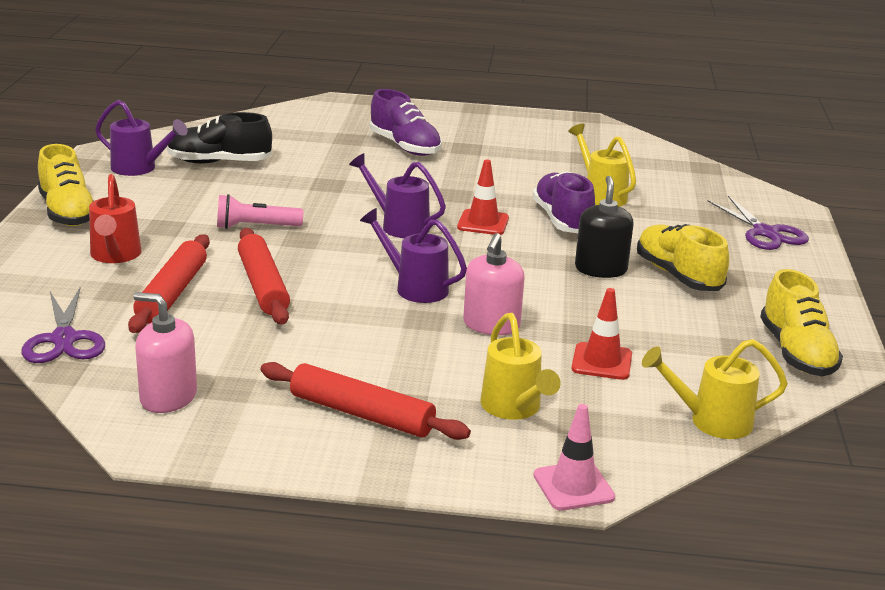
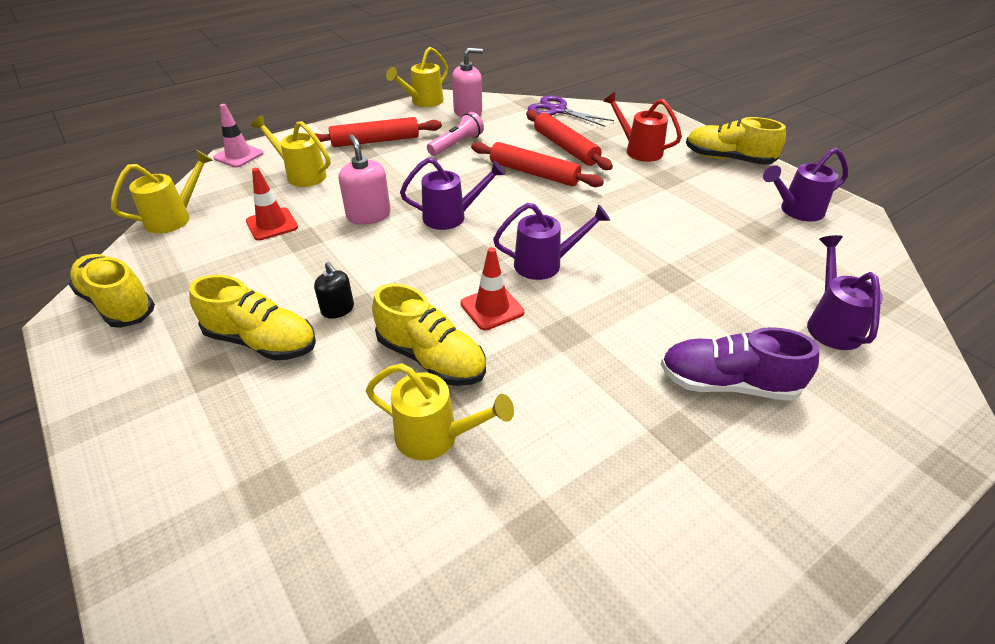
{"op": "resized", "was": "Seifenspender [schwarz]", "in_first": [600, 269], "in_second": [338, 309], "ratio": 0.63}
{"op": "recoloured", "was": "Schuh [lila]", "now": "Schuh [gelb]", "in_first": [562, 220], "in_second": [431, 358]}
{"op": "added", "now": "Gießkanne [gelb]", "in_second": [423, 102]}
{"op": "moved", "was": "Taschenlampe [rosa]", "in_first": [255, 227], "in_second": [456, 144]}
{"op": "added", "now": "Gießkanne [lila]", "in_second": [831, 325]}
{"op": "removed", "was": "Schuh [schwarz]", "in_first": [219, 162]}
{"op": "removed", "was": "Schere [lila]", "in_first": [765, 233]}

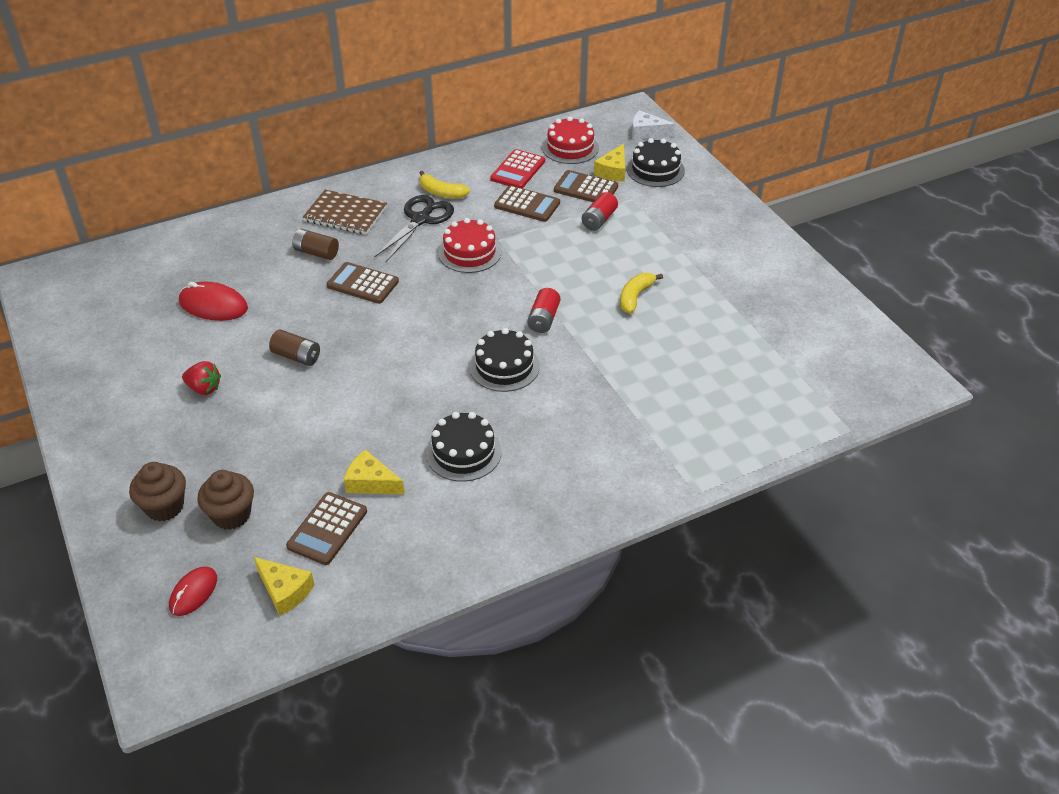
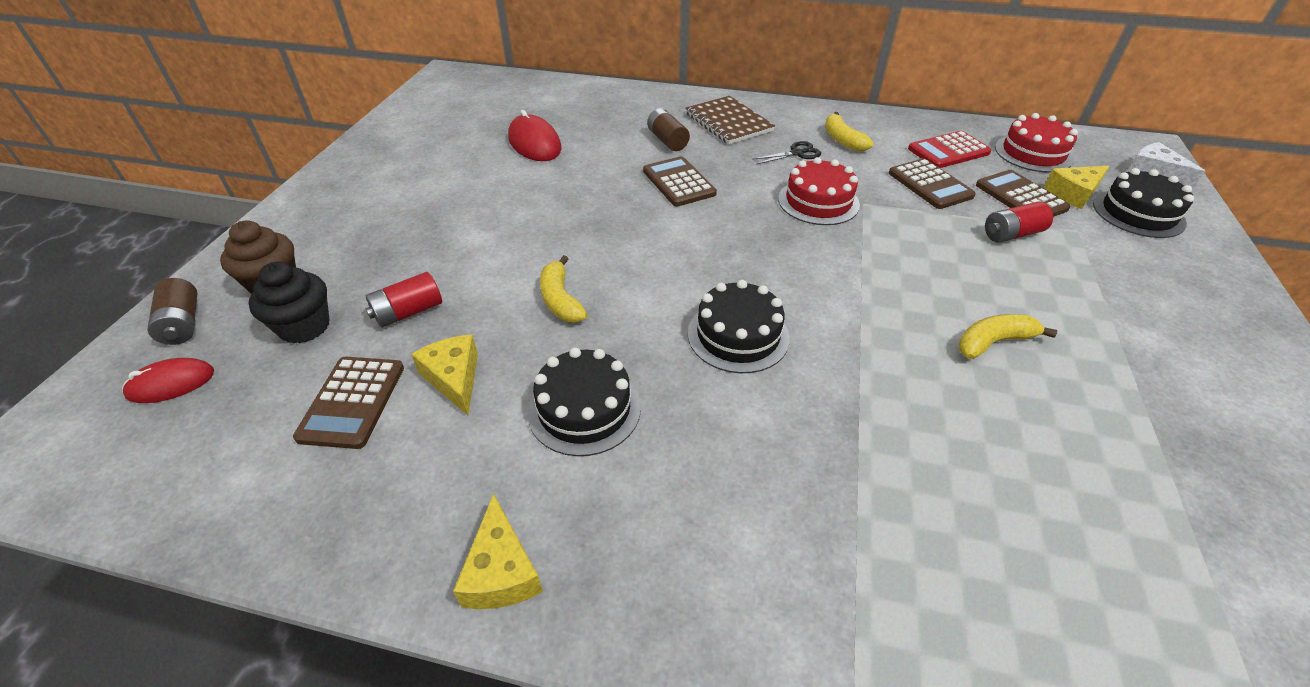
{"op": "moved", "was": "Batterie [braun]", "in_first": [296, 356], "in_second": [182, 324]}
{"op": "recoloured", "was": "Muffin [braun]", "now": "Muffin [schwarz]", "in_first": [231, 515], "in_second": [304, 327]}
{"op": "turned", "was": "Taschenrechner [braun]", "in_first": [327, 529], "in_second": [353, 402], "clockwise": -60}
{"op": "moved", "was": "Batterie [rot]", "in_first": [543, 319], "in_second": [408, 312]}
{"op": "moved", "was": "Käse [gelb]", "in_first": [284, 591], "in_second": [501, 571]}
{"op": "added", "now": "Banane [gelb]", "in_second": [560, 300]}
{"op": "resized", "was": "Schere [schwarz]", "in_first": [421, 219], "in_second": [797, 153], "ratio": 0.54}
{"op": "removed", "was": "Erdbeere [rot]", "in_first": [204, 388]}

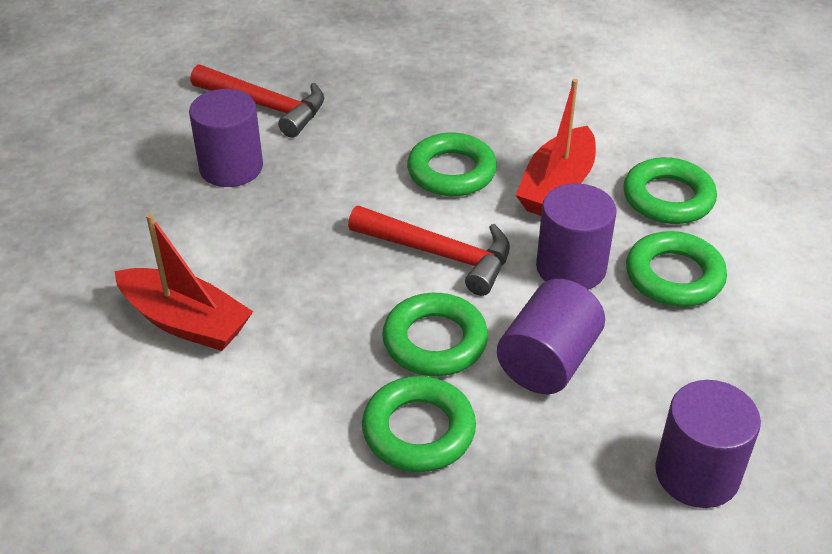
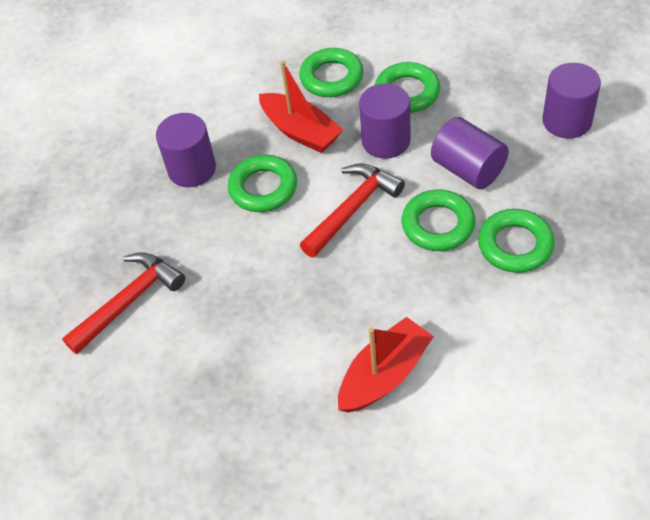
{"op": "moved", "was": "Vollzylinder [lila]", "in_first": [231, 168], "in_second": [192, 169]}

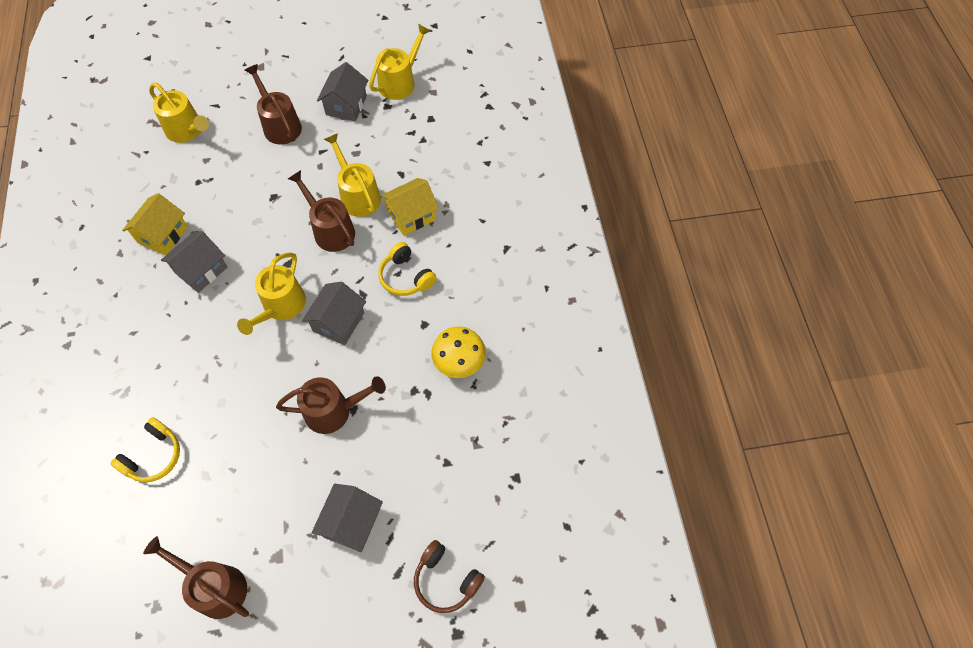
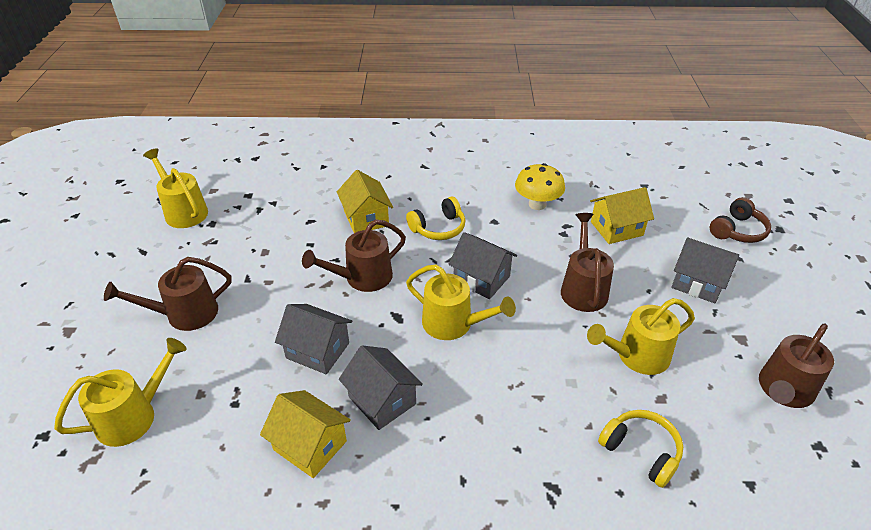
{"op": "moved", "was": "Haus [grau]", "in_first": [346, 105], "in_second": [317, 350]}
{"op": "moved", "was": "Gießkanne [gelb]", "in_first": [358, 195], "in_second": [637, 356]}
{"op": "added", "now": "Haus [gelb]", "in_second": [616, 228]}

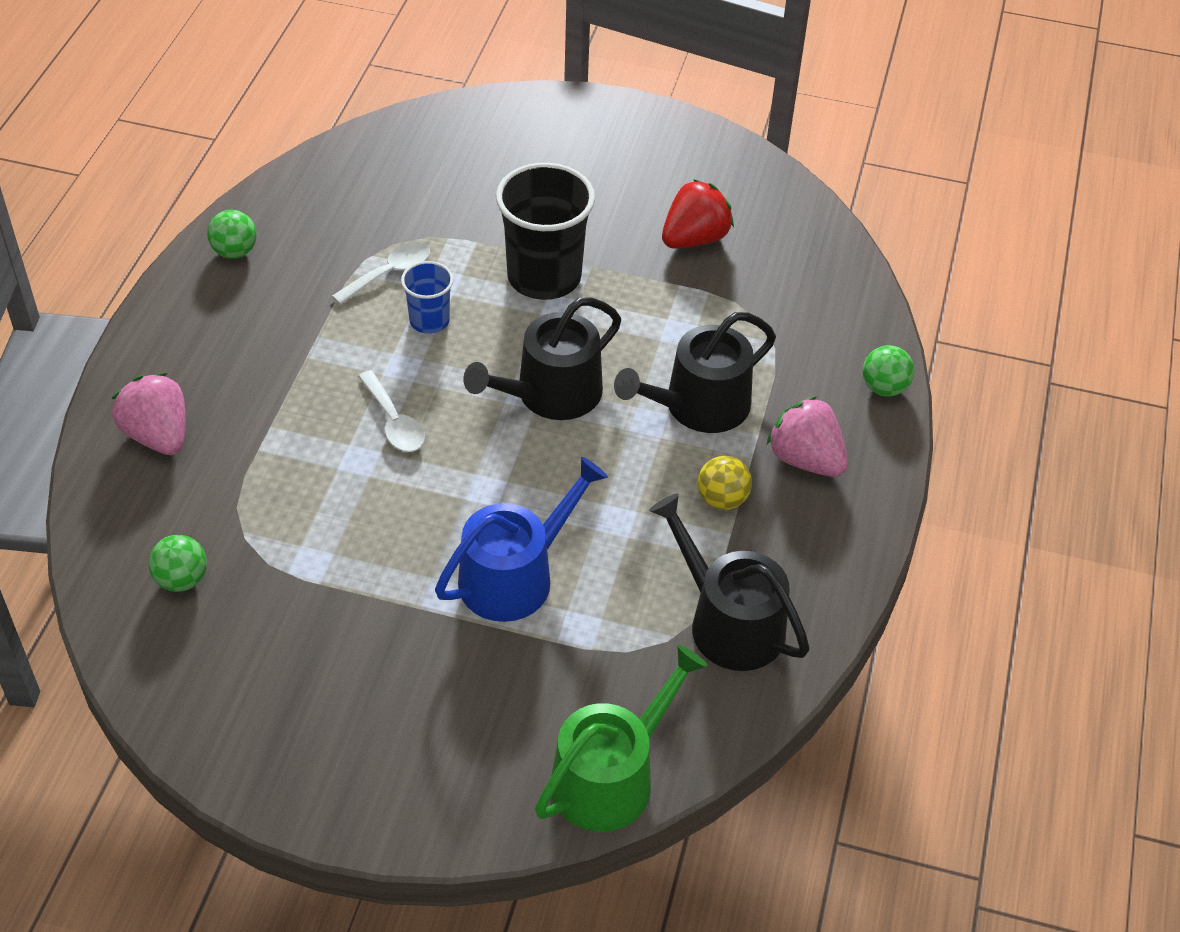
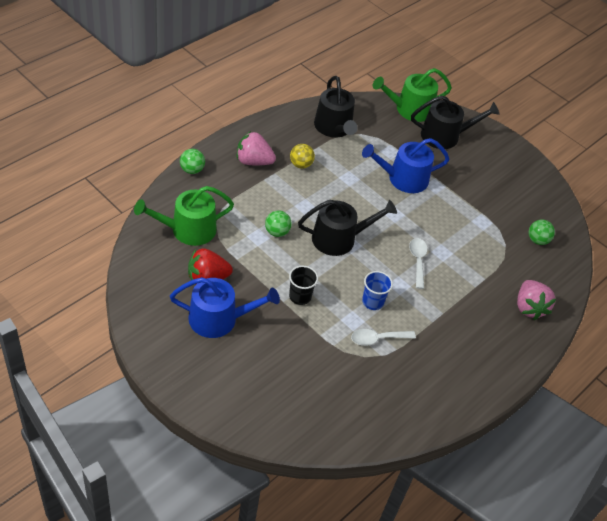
{"op": "added", "now": "Gießkanne [grün]", "in_second": [188, 230]}
{"op": "added", "now": "Gießkanne [blau]", "in_second": [219, 319]}
{"op": "turned", "was": "Erdbeere [rosa]", "in_first": [805, 459], "in_second": [253, 161], "clockwise": 120}
{"op": "moved", "was": "Ball [grün]", "in_first": [235, 251], "in_second": [277, 232]}
{"op": "resized", "was": "Becher [schwarz]", "in_first": [544, 277], "in_second": [300, 296], "ratio": 0.53}
{"op": "moved", "was": "Gießkanne [schwarz]", "in_first": [698, 406], "in_second": [445, 136]}

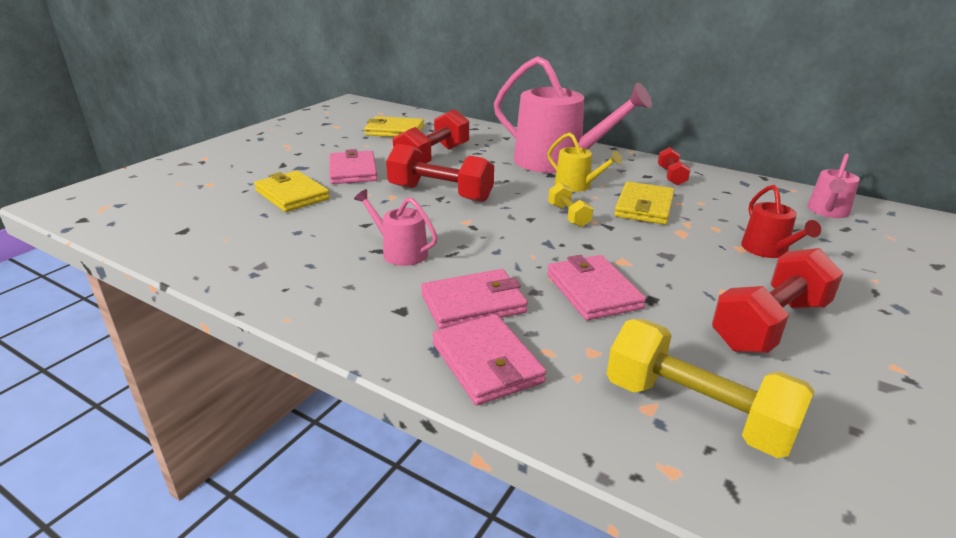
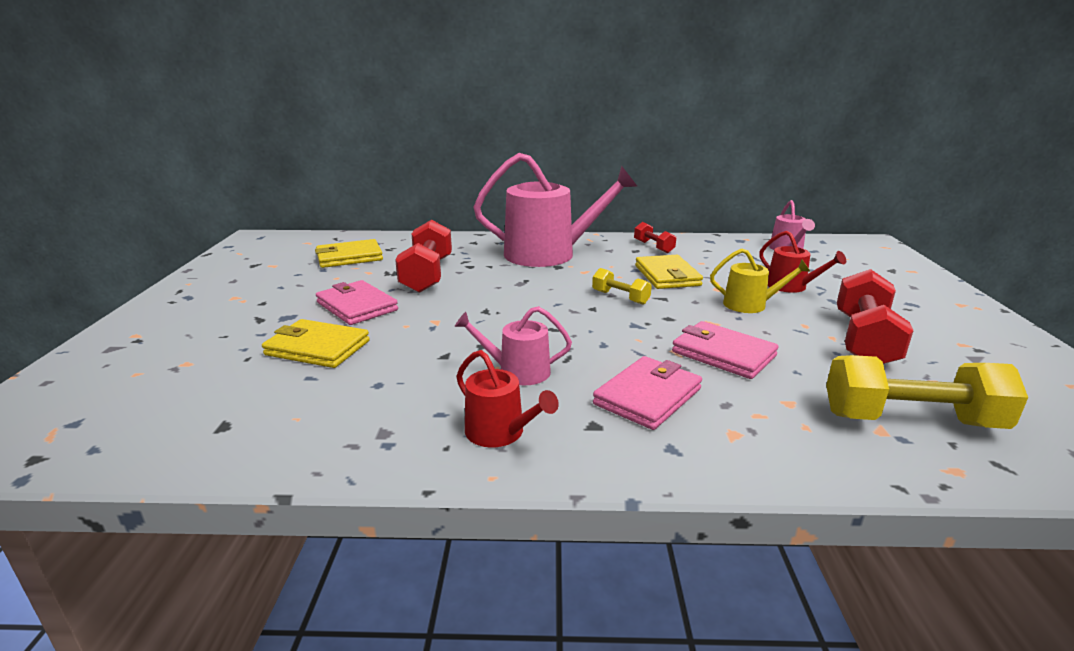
{"op": "added", "now": "Gießkanne [rot]", "in_second": [500, 433]}
{"op": "moved", "was": "Gießkanne [gelb]", "in_first": [577, 186], "in_second": [750, 305]}
{"op": "removed", "was": "Hantel [rot]", "in_first": [440, 193]}
{"op": "removed", "was": "Geldbörse [rosa]", "in_first": [487, 363]}

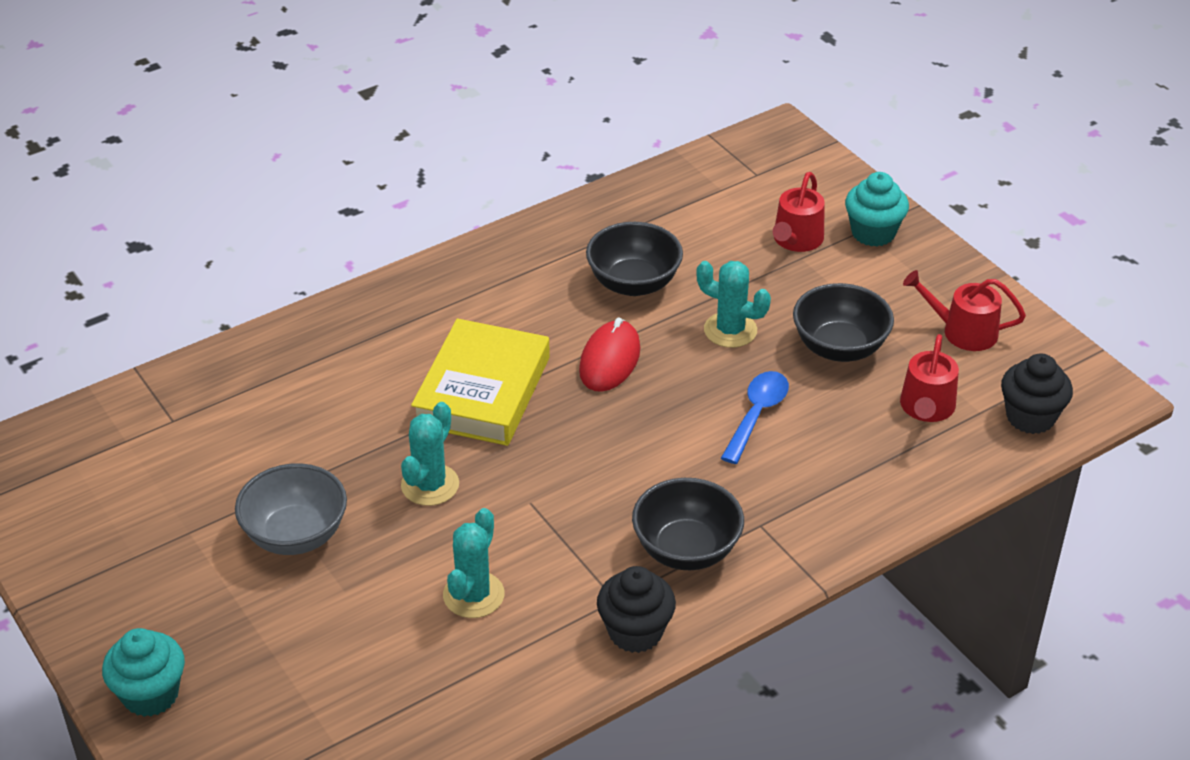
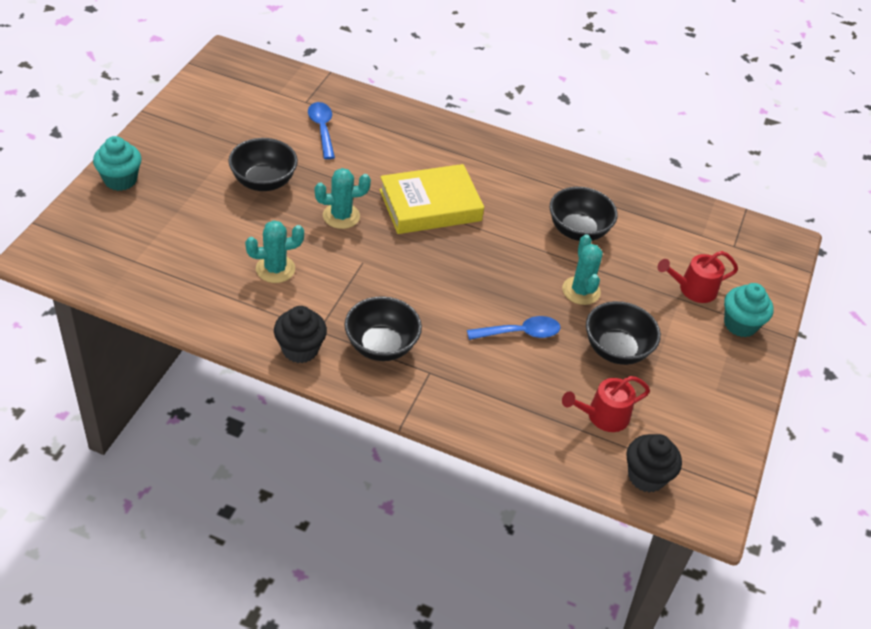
{"op": "recoloured", "was": "Schüssel [grau]", "now": "Schüssel [schwarz]", "in_first": [295, 535], "in_second": [263, 182]}
{"op": "added", "now": "Löffel [blau]", "in_second": [322, 129]}
{"op": "removed", "was": "Computermaus [rot]", "in_first": [609, 360]}
{"op": "removed", "was": "Gießkanne [rot]", "in_first": [963, 331]}

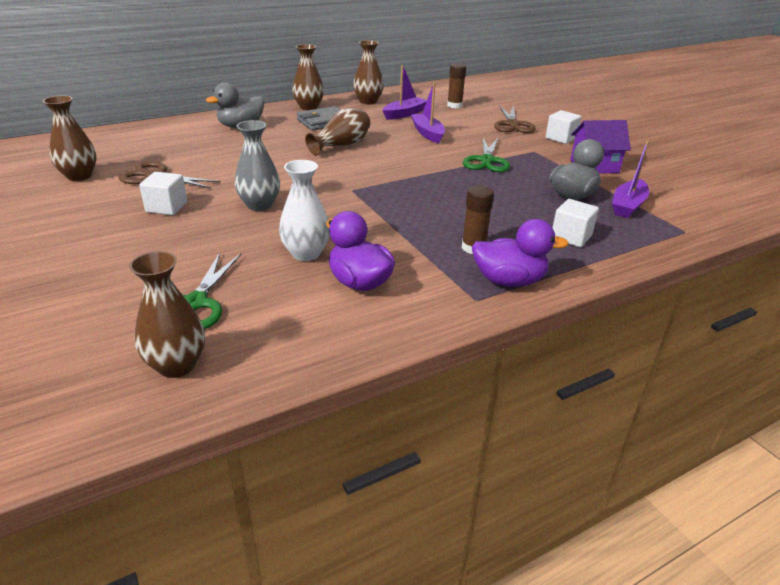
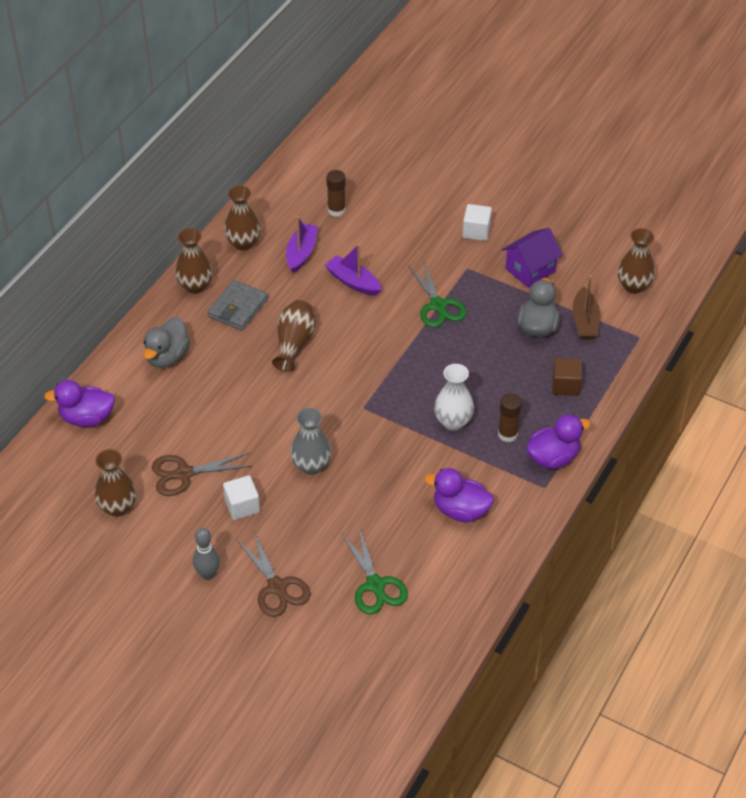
{"op": "added", "now": "Ente [lila]", "in_second": [87, 418]}
{"op": "added", "now": "Bowlingkegel [grau]", "in_second": [208, 574]}
{"op": "moved", "was": "Schere [braun]", "in_first": [513, 124], "in_second": [277, 587]}
{"op": "moved", "was": "Vase [weiß]", "in_first": [306, 253], "in_second": [453, 421]}
{"op": "recoloured", "was": "Kubus [weiß]", "now": "Kubus [braun]", "in_first": [571, 237], "in_second": [565, 385]}
{"op": "recoloured", "was": "Boot [lila]", "now": "Boot [braun]", "in_first": [628, 206], "in_second": [585, 321]}
{"op": "moved", "was": "Vase [braun]", "in_first": [176, 365], "in_second": [633, 286]}

